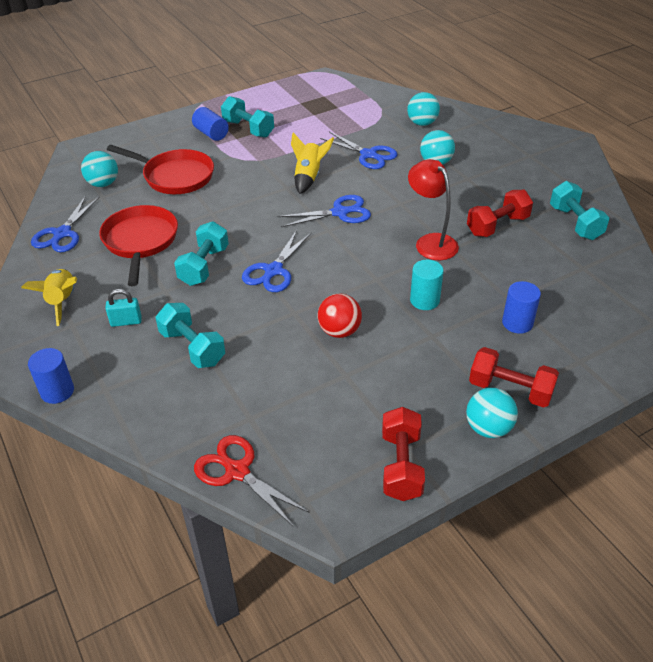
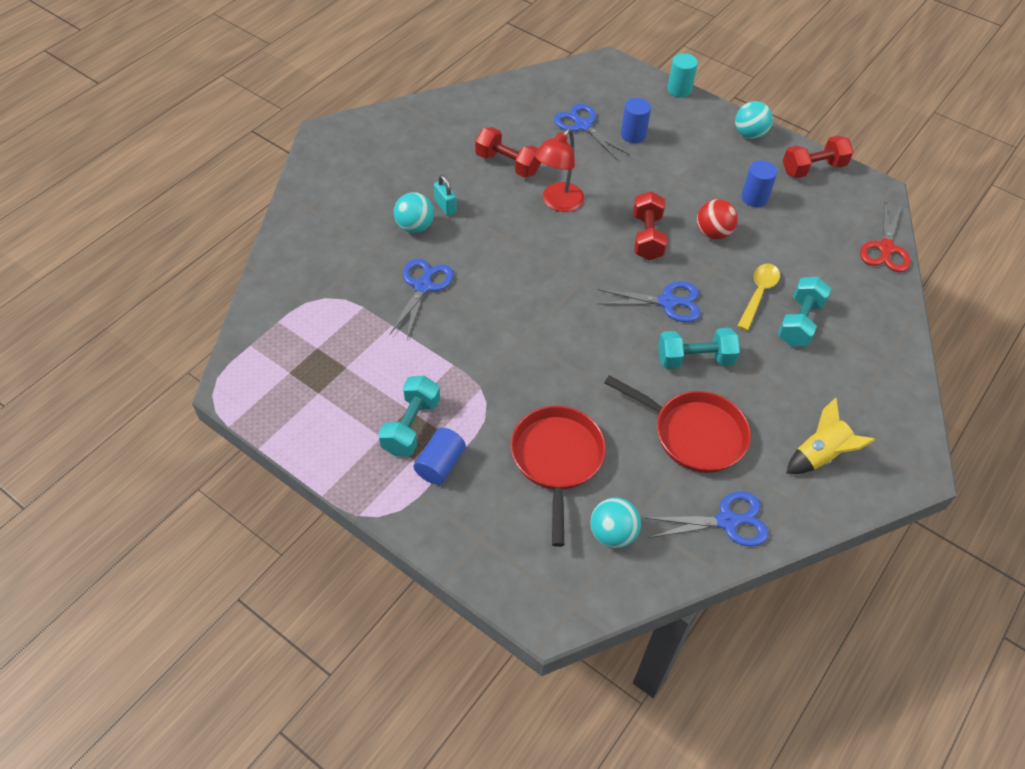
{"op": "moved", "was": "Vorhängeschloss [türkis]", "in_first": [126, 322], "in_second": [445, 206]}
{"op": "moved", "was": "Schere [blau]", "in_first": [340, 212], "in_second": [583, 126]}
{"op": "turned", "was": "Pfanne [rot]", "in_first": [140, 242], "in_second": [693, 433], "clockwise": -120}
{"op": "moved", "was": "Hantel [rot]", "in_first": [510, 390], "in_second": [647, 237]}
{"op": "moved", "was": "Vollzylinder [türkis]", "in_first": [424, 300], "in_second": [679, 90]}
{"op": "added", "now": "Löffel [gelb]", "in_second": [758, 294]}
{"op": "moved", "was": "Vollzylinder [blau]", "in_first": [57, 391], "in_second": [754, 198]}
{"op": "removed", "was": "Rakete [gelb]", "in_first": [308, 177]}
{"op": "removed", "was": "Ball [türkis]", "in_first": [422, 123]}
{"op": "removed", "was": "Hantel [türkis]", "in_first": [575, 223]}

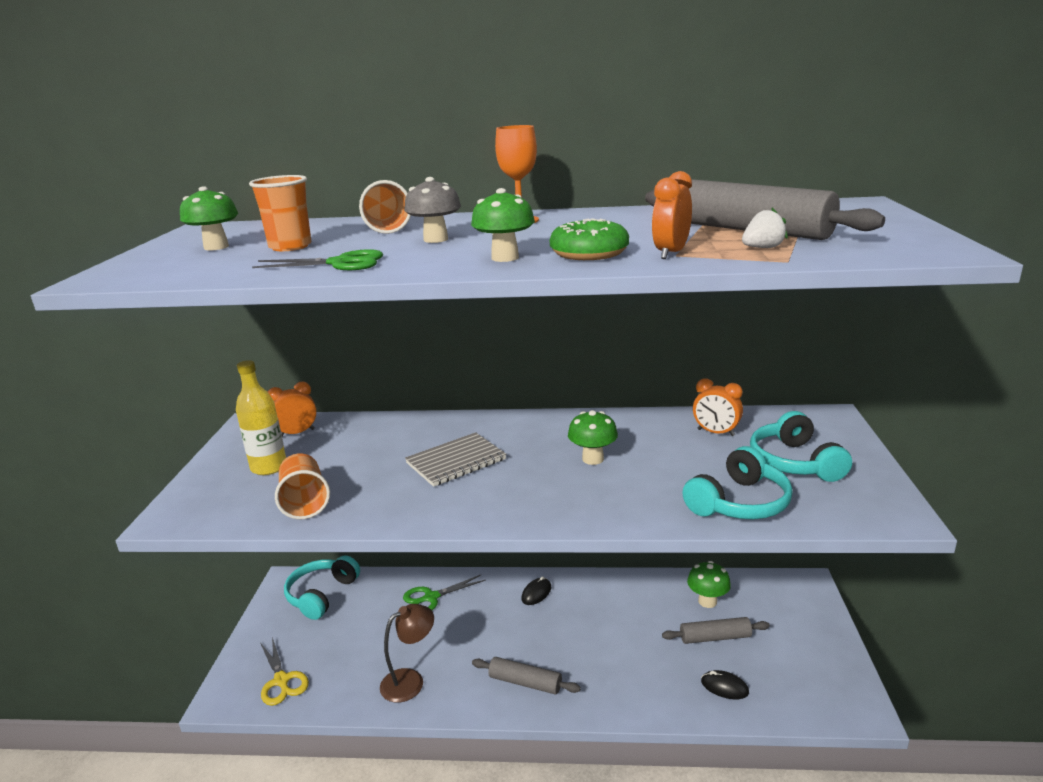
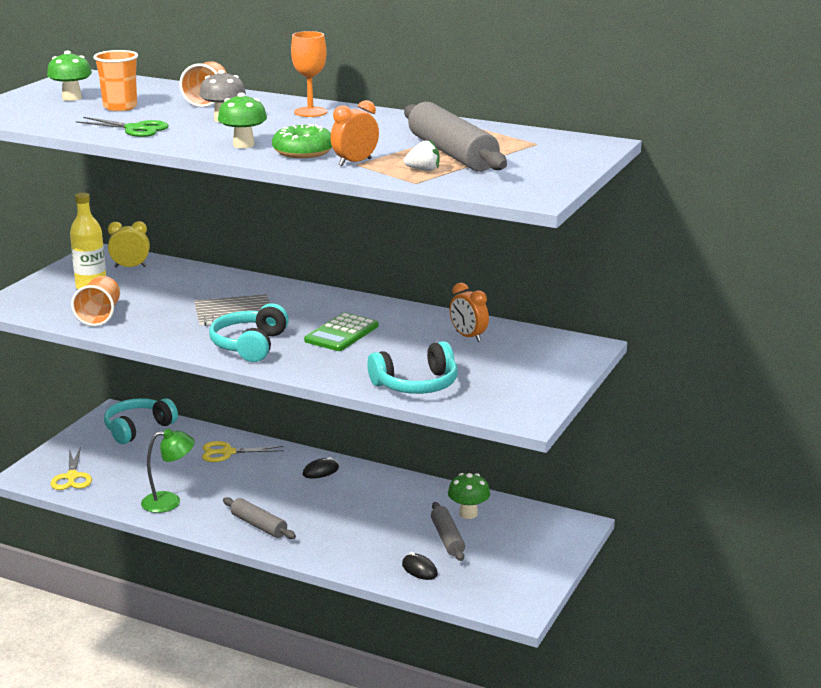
{"op": "recoloured", "was": "Wecker [orange]", "now": "Wecker [gelb]", "in_first": [297, 433], "in_second": [130, 267]}
{"op": "recoloured", "was": "Lampe [braun]", "now": "Lampe [grün]", "in_first": [410, 681], "in_second": [169, 502]}
{"op": "recoloured", "was": "Schere [grün]", "now": "Schere [gelb]", "in_first": [431, 597], "in_second": [227, 452]}
{"op": "moved", "was": "Kopfhörer [türkis]", "in_first": [794, 462], "in_second": [249, 345]}
{"op": "replaced", "was": "Pilz [grün]", "now": "Taschenrechner [grün]", "in_first": [593, 459], "in_second": [342, 333]}
{"op": "turned", "was": "Nudelholz [grau]", "in_first": [715, 637], "in_second": [447, 538], "clockwise": 60}

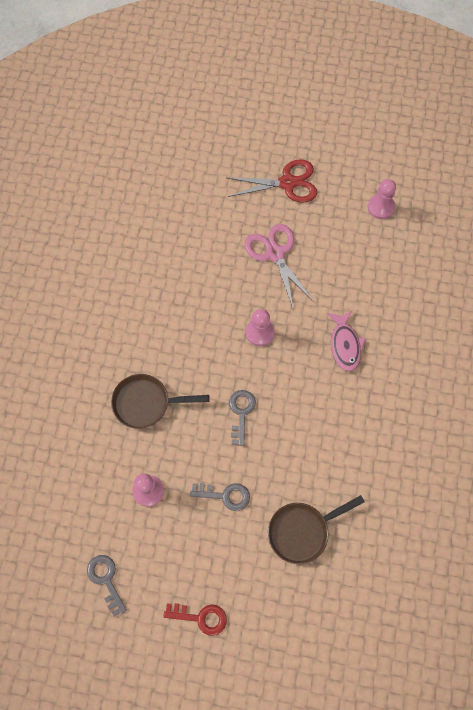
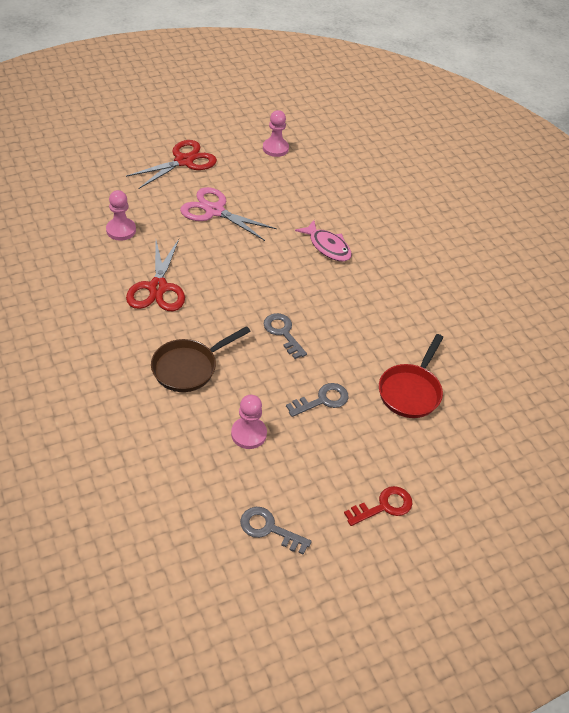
{"op": "moved", "was": "Bauer [rosa]", "in_first": [259, 332], "in_second": [121, 230]}
{"op": "added", "now": "Schere [rot]", "in_second": [158, 288]}
{"op": "recoloured", "was": "Pfanne [braun]", "now": "Pfanne [rot]", "in_first": [302, 531], "in_second": [411, 391]}

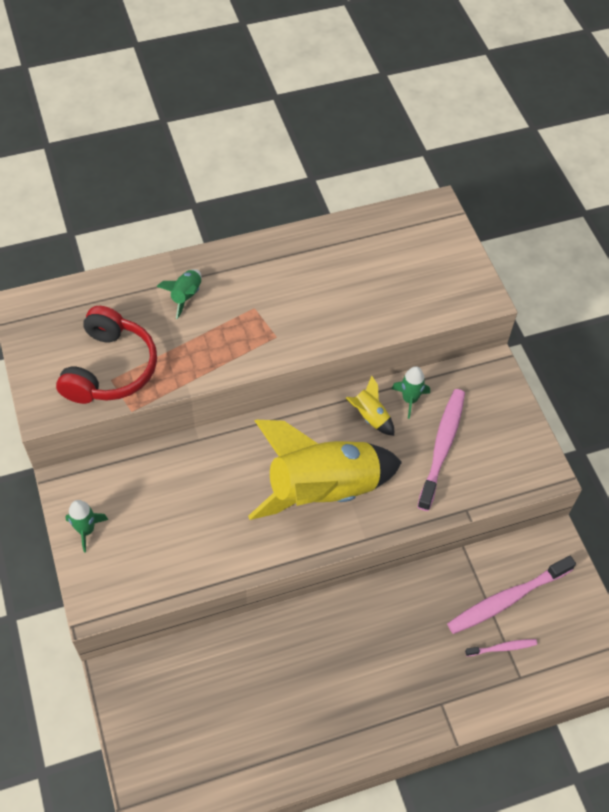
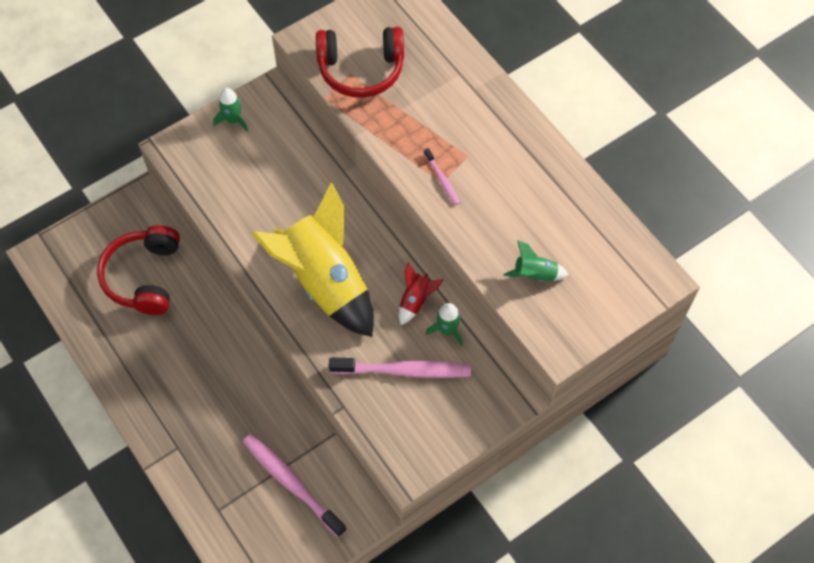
{"op": "added", "now": "Kopfhörer [rot]", "in_second": [144, 276]}
{"op": "recoloured", "was": "Rakete [gelb]", "now": "Rakete [rot]", "in_first": [370, 416], "in_second": [415, 300]}
{"op": "moved", "was": "Zahnbürste [rosa]", "in_first": [502, 648], "in_second": [442, 180]}
{"op": "moved", "was": "Rakete [grün]", "in_first": [186, 296], "in_second": [535, 274]}

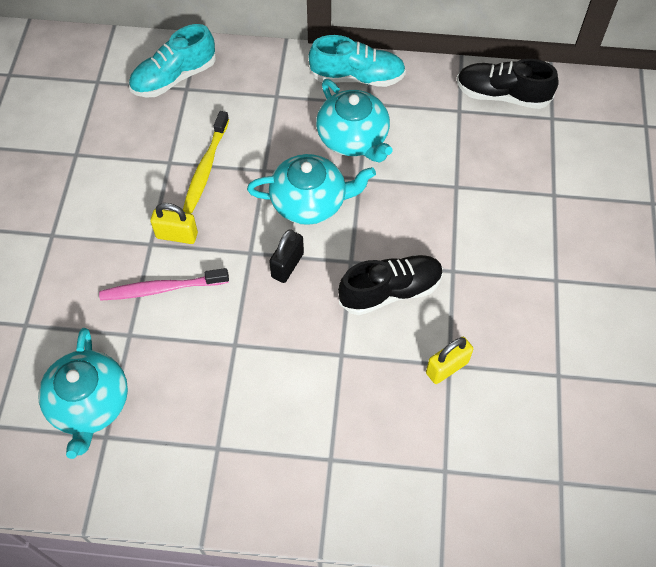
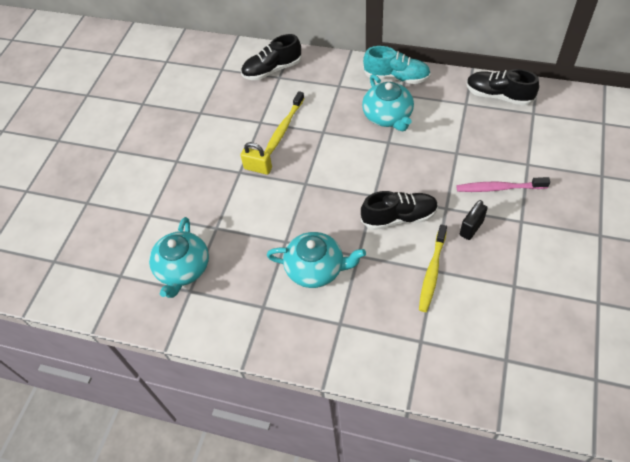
{"op": "recoloured", "was": "Schuh [türkis]", "now": "Schuh [schwarz]", "in_first": [174, 78], "in_second": [272, 70]}
{"op": "moved", "was": "Teekanne [türkis]", "in_first": [310, 202], "in_second": [316, 268]}
{"op": "replaced", "was": "Vorhängeschloss [gelb]", "now": "Zahnbürste [gelb]", "in_first": [446, 367], "in_second": [432, 272]}
{"op": "moved", "was": "Zahnbürste [rosa]", "in_first": [162, 289], "in_second": [499, 188]}
{"op": "moved", "was": "Vorhängeschloss [schwarz]", "in_first": [287, 265], "in_second": [471, 228]}

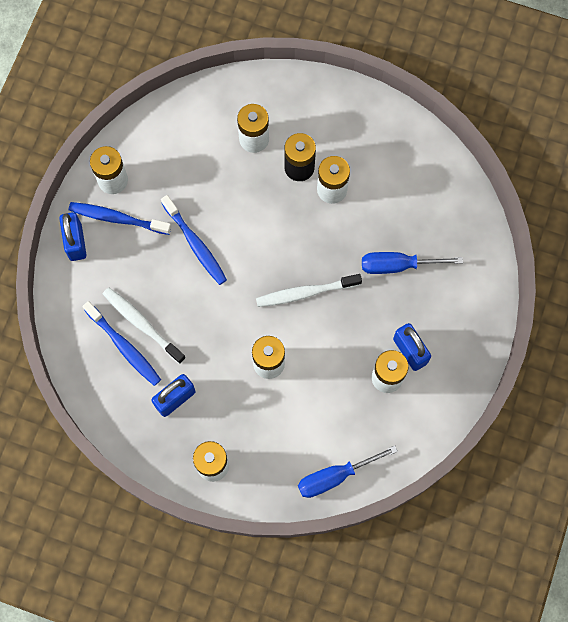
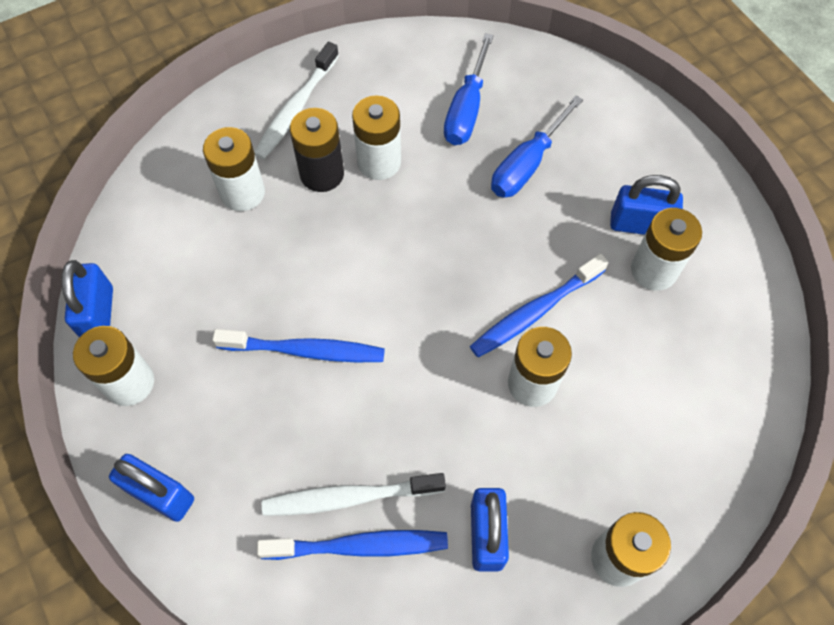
{"op": "added", "now": "Vorhängeschloss [blau]", "in_second": [98, 314]}
{"op": "moved", "was": "Zahnbürste [weiß]", "in_first": [306, 293], "in_second": [296, 108]}
{"op": "moved", "was": "Schraubenzieher [blau]", "in_first": [335, 476], "in_second": [466, 109]}
{"op": "moved", "was": "Zahnbürste [blau]", "in_first": [118, 218], "in_second": [535, 311]}

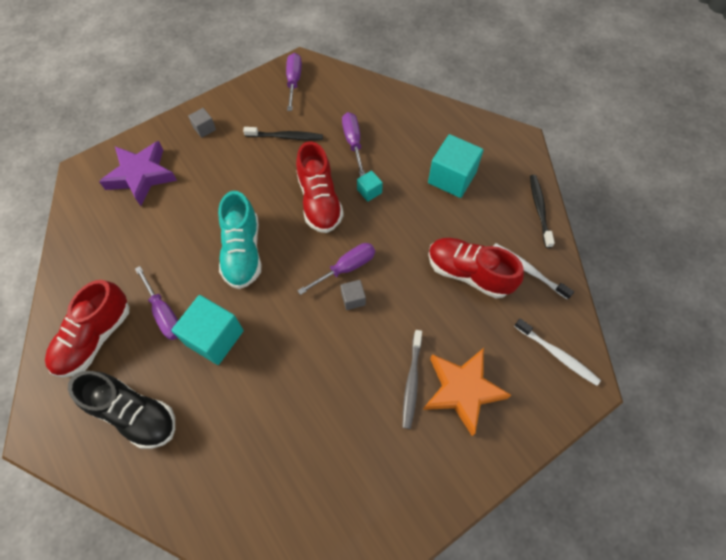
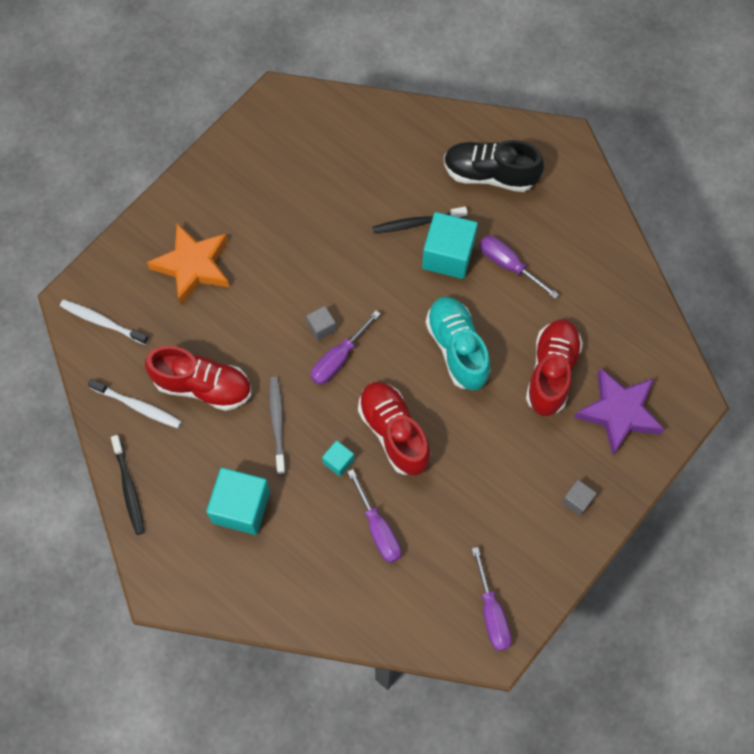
{"op": "moved", "was": "Zahnbürste [grau]", "in_first": [412, 381], "in_second": [277, 423]}
{"op": "moved", "was": "Zahnbürste [schwarz]", "in_first": [285, 137], "in_second": [417, 223]}
{"op": "moved", "was": "Schuh [rot]", "in_first": [95, 337], "in_second": [551, 372]}

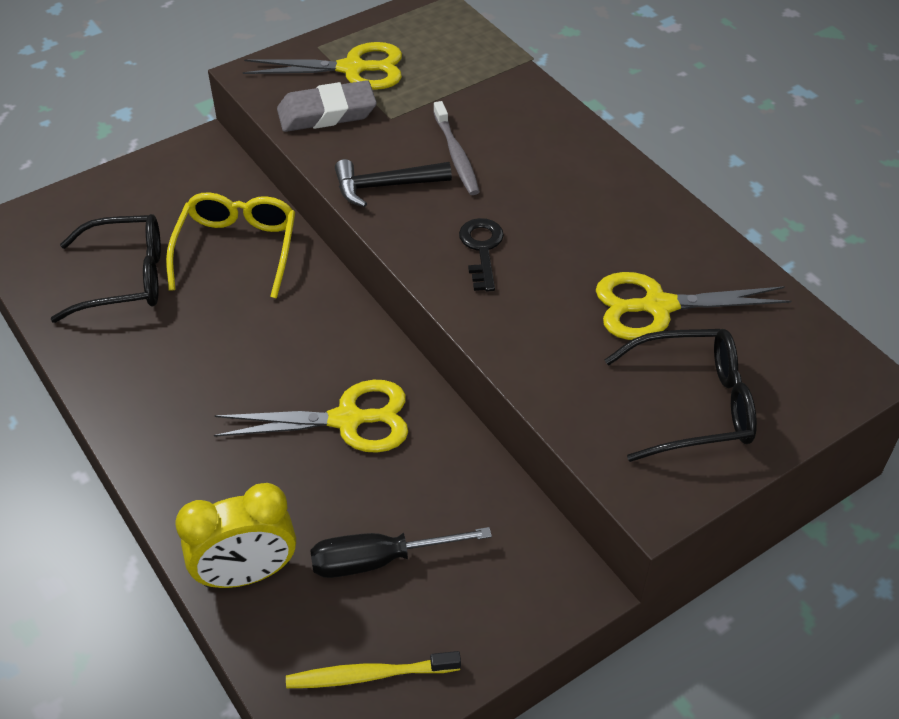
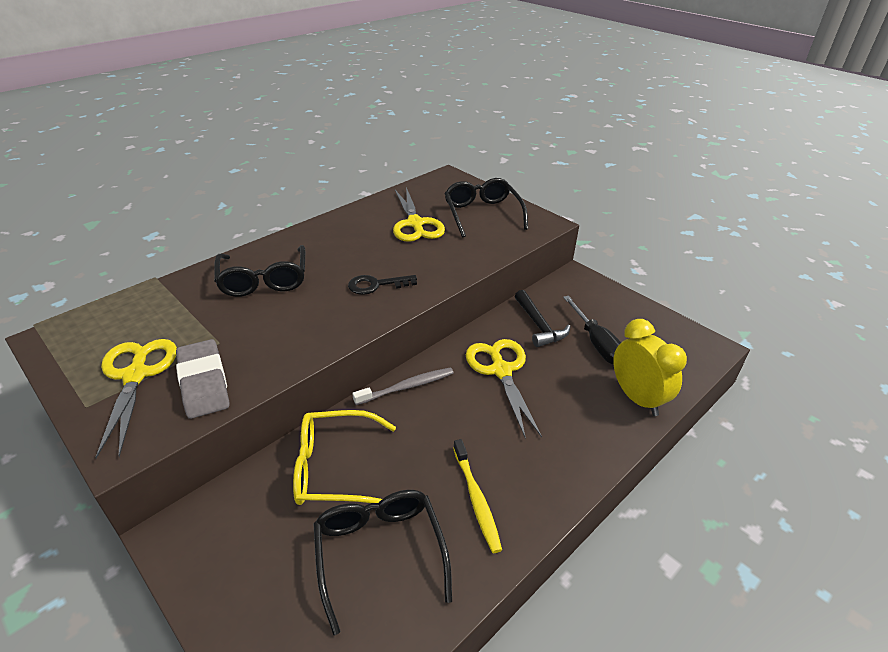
{"op": "added", "now": "Brille [schwarz]", "in_second": [264, 280]}
{"op": "moved", "was": "Zahnbürste [grau]", "in_first": [456, 155], "in_second": [406, 387]}
{"op": "moved", "was": "Zahnbürste [gelb]", "in_first": [370, 675], "in_second": [476, 499]}
{"op": "moved", "was": "Hammer [schwarz]", "in_first": [384, 186], "in_second": [539, 325]}

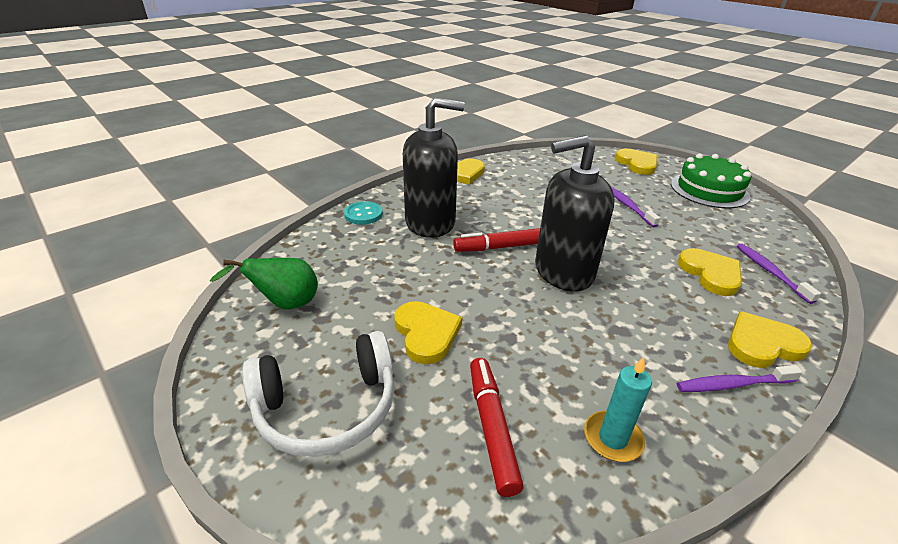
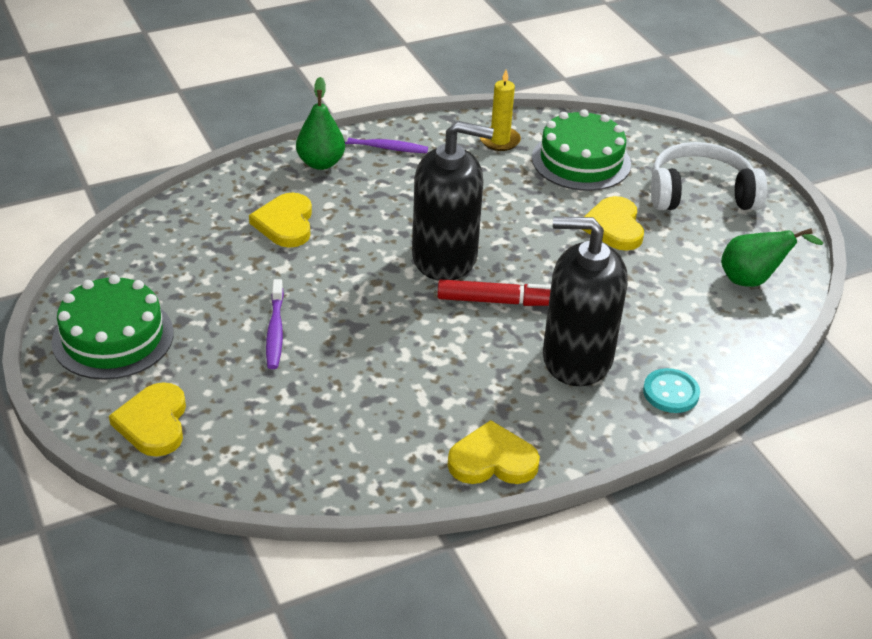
{"op": "replaced", "was": "Herz [gelb]", "now": "Birne [grün]", "in_first": [762, 344], "in_second": [320, 163]}
{"op": "recoloured", "was": "Kerze [türkis]", "now": "Kerze [gelb]", "in_first": [612, 438], "in_second": [499, 140]}
{"op": "replaced", "was": "Filzstift [rot]", "now": "Kuchen [grün]", "in_first": [492, 428], "in_second": [581, 161]}
{"op": "removed", "was": "Zahnbürste [lila]", "in_first": [770, 272]}

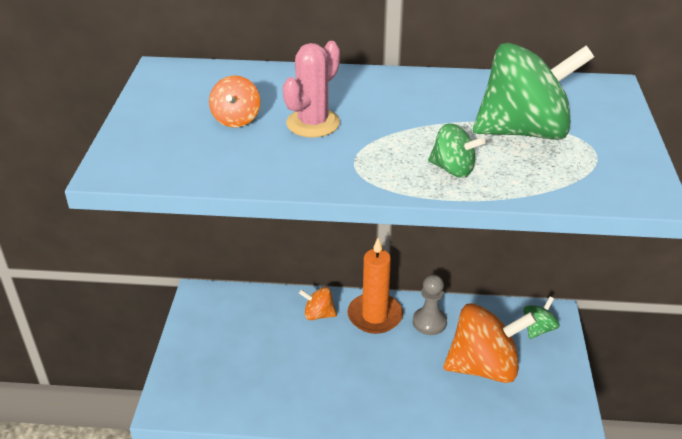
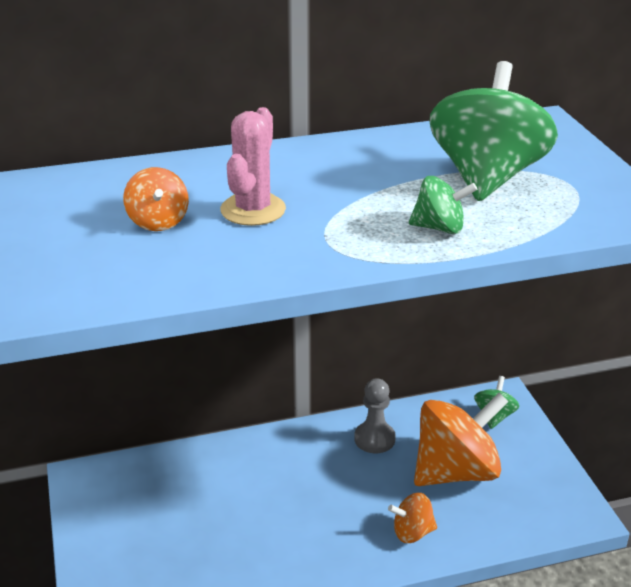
{"op": "moved", "was": "Kreisel [orange]", "in_first": [318, 314], "in_second": [412, 532]}
{"op": "turned", "was": "Kreisel [grün]", "in_first": [523, 131], "in_second": [487, 177], "clockwise": -45}
{"op": "removed", "was": "Kerze [orange]", "in_first": [375, 316]}

